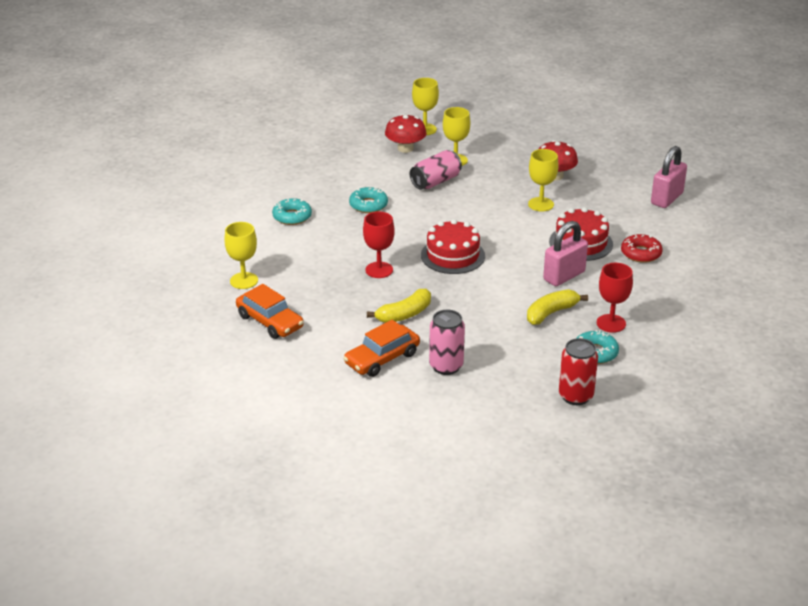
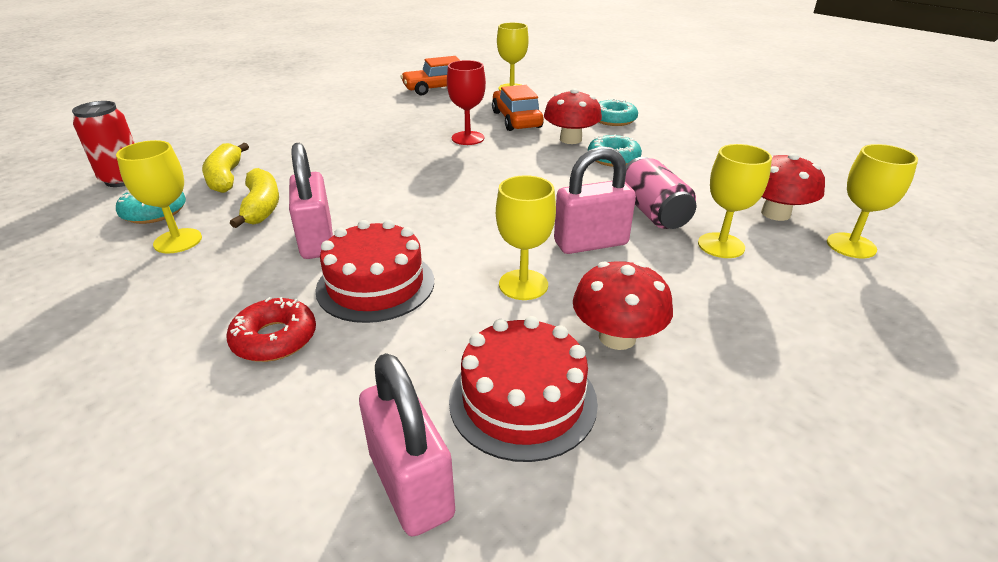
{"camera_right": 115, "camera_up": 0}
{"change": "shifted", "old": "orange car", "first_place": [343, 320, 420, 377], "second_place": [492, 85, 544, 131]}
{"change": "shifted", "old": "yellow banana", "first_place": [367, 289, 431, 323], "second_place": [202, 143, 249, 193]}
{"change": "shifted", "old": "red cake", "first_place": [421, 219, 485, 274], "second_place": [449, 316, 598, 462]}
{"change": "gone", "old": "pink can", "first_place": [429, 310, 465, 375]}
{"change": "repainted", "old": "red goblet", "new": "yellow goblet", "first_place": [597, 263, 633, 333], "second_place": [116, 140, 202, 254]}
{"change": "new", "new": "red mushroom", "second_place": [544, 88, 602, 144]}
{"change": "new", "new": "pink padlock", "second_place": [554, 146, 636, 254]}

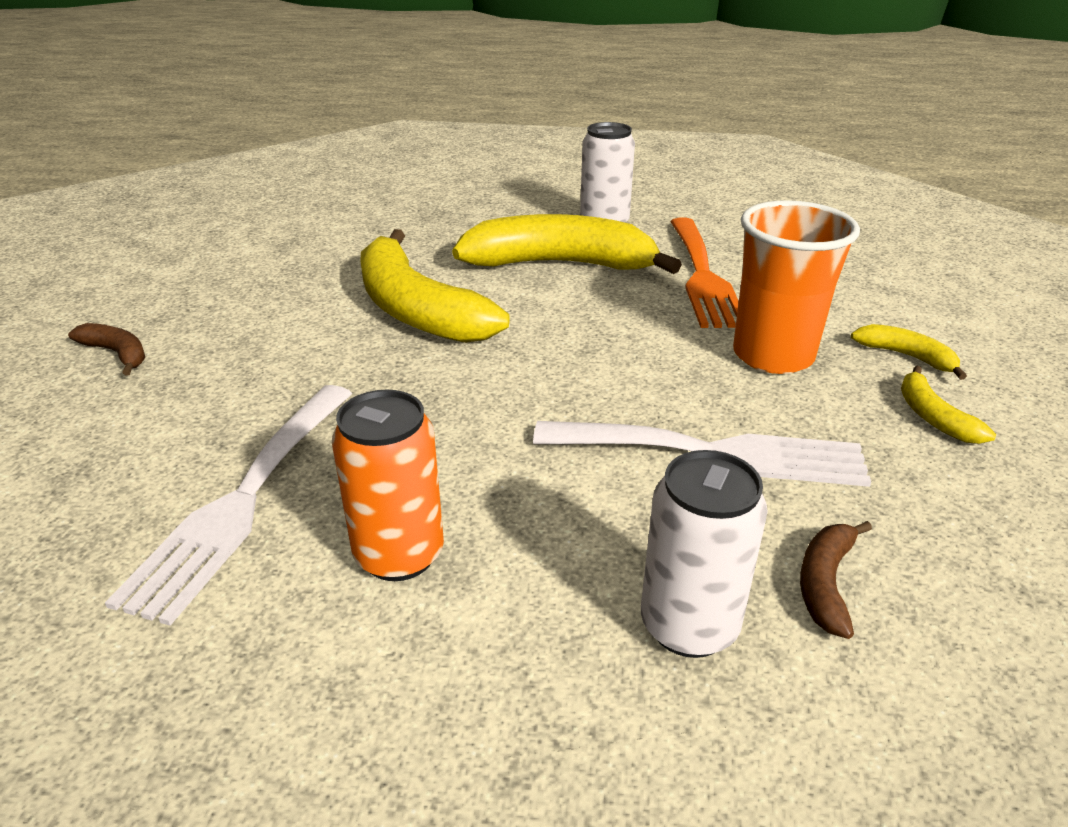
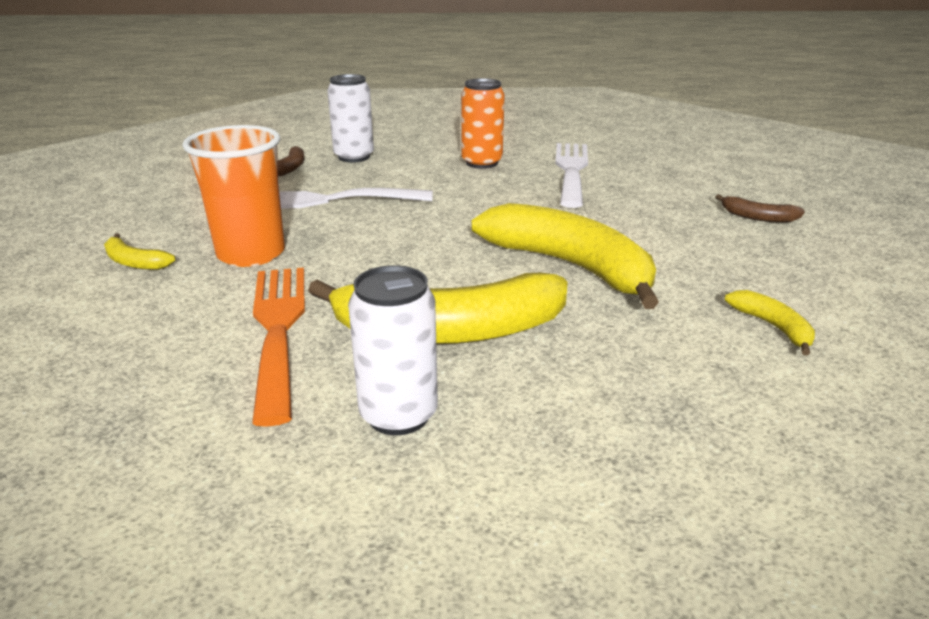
{"camera_right": 170, "camera_up": -5}
{"change": "shifted", "old": "yellow banana", "first_place": [901, 365, 996, 444], "second_place": [724, 290, 815, 356]}

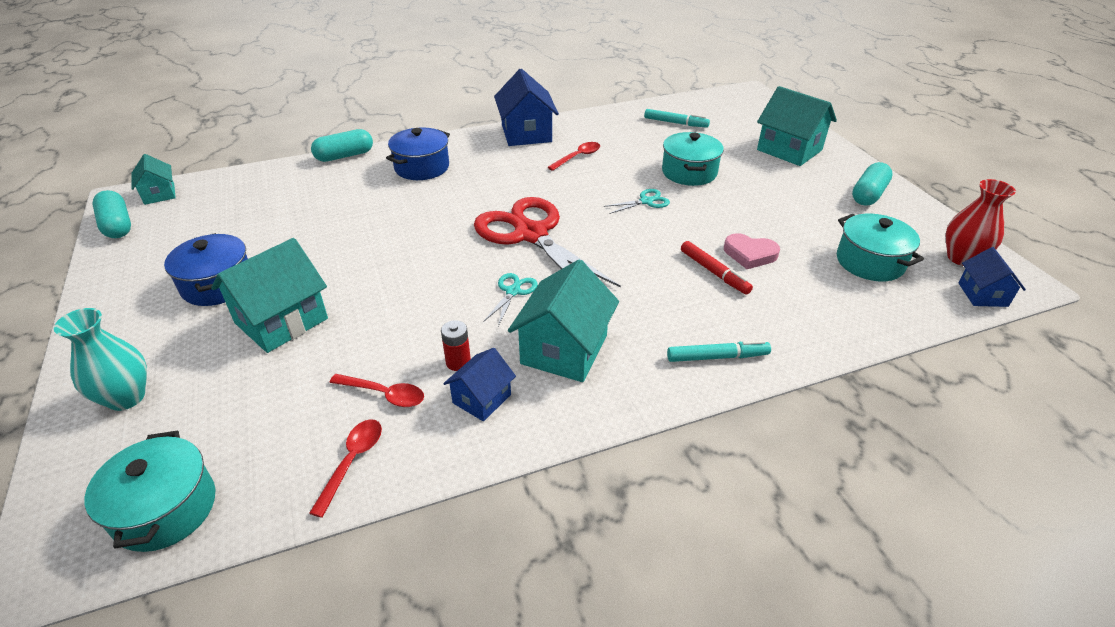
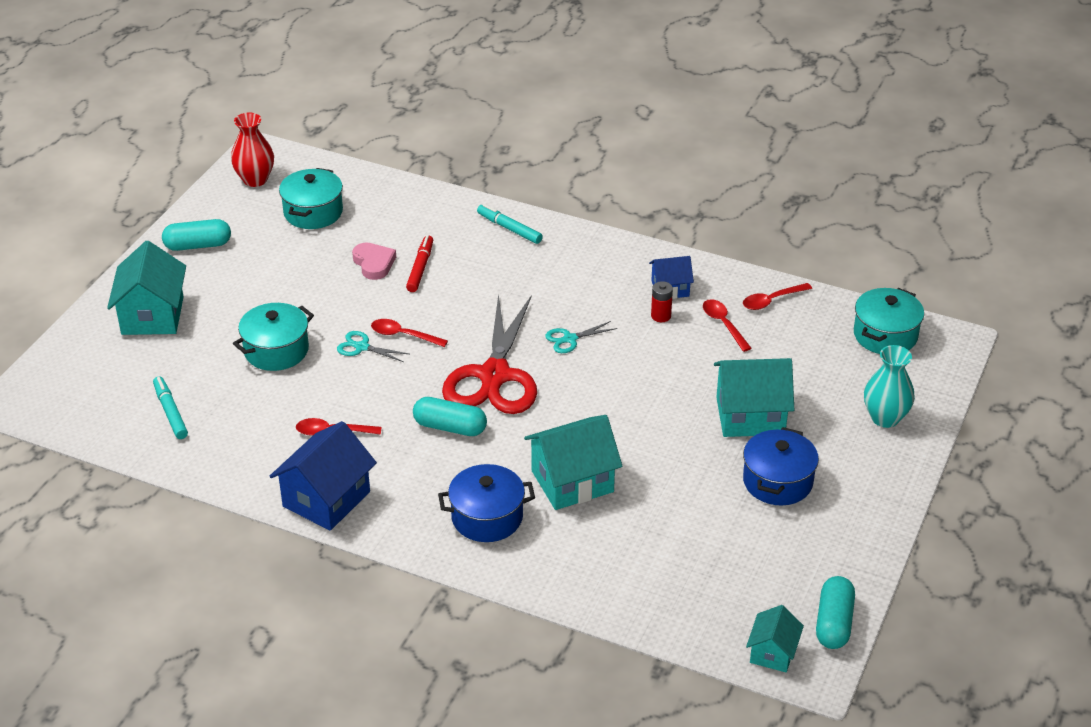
{"camera_right": -135, "camera_up": 0}
{"change": "shifted", "old": "turquoise capsule", "first_place": [311, 129, 373, 162], "second_place": [413, 397, 487, 436]}
{"change": "shifted", "old": "turquoise house", "first_place": [508, 259, 619, 382], "second_place": [524, 415, 622, 510]}
{"change": "gone", "old": "blue house", "first_place": [958, 247, 1026, 307]}
{"change": "new", "new": "red spoon", "second_place": [371, 319, 448, 347]}

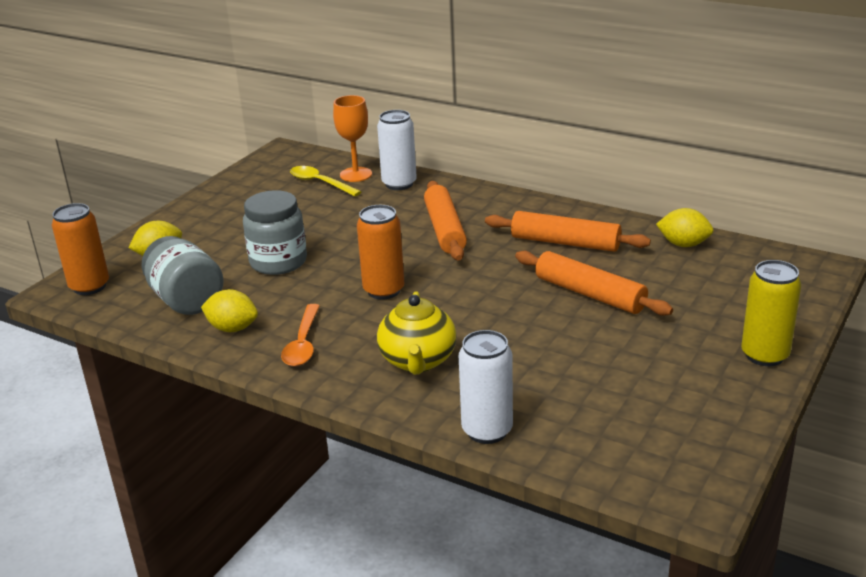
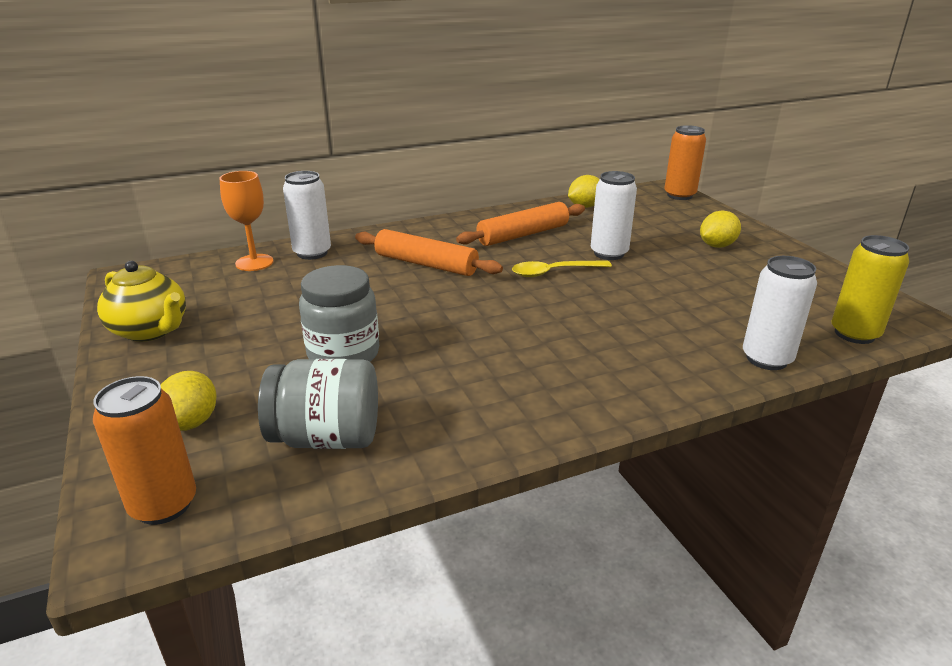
{"camera_right": -55, "camera_up": 0}
{"change": "shifted", "old": "yellow lemon", "first_place": [201, 289, 258, 332], "second_place": [700, 211, 741, 248]}
{"change": "gone", "old": "orange spoon", "first_place": [281, 304, 320, 367]}
{"change": "shifted", "old": "yellow spoon", "first_place": [290, 166, 361, 196], "second_place": [512, 260, 612, 277]}
{"change": "shifted", "old": "orange can", "first_place": [357, 205, 404, 300], "second_place": [664, 125, 706, 200]}
{"change": "shifted", "old": "yellow teapot", "first_place": [377, 291, 457, 375], "second_place": [97, 261, 186, 342]}
{"change": "swapped", "old": "orange rolling pin", "new": "white can", "first_place": [515, 251, 673, 316], "second_place": [591, 171, 637, 260]}
{"change": "shifted", "old": "yellow can", "first_place": [741, 260, 801, 366], "second_place": [831, 235, 909, 344]}

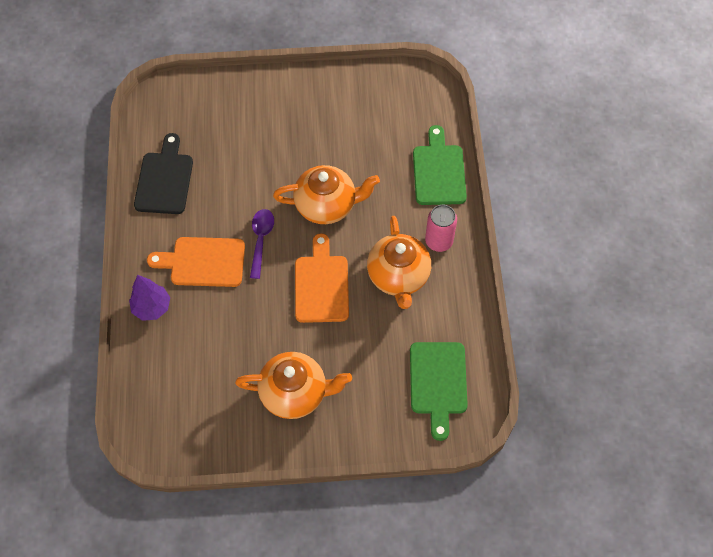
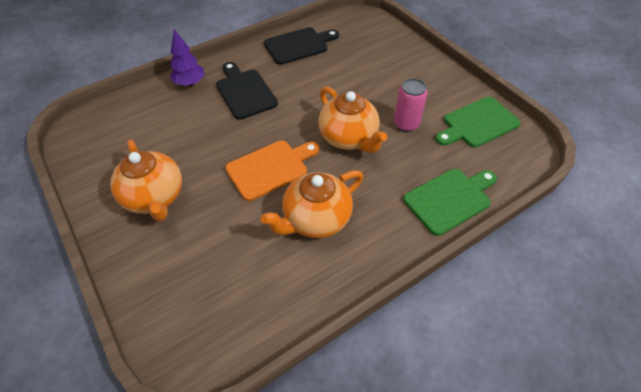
{"camera_right": 60, "camera_up": -10}
{"change": "repainted", "old": "orange cutting board", "new": "black cutting board", "first_place": [147, 237, 245, 287], "second_place": [216, 62, 278, 120]}
{"change": "gone", "old": "purple spoon", "first_place": [250, 209, 274, 279]}
{"change": "shifted", "old": "green cutting board", "first_place": [410, 342, 468, 441], "second_place": [436, 97, 521, 148]}
{"change": "shifted", "old": "pink can", "first_place": [425, 205, 457, 252], "second_place": [394, 78, 427, 132]}

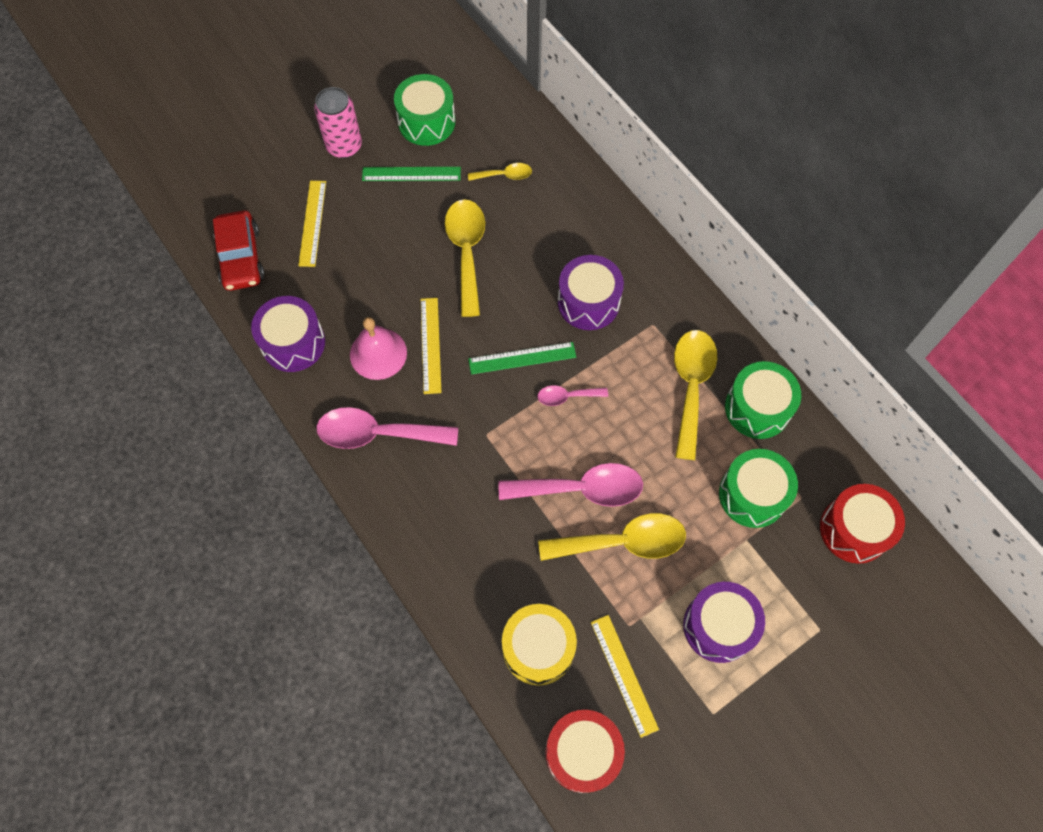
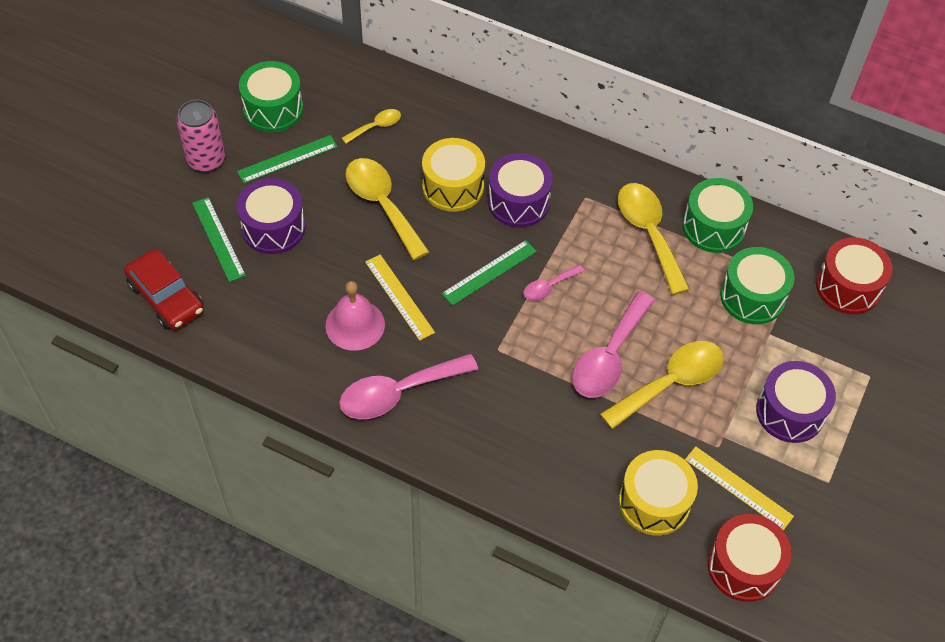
{"camera_right": -30, "camera_up": -10}
{"change": "shifted", "old": "purple drum", "first_place": [251, 296, 325, 372], "second_place": [237, 178, 305, 254]}
{"change": "repainted", "old": "yellow ruler", "new": "green ruler", "first_place": [298, 181, 326, 267], "second_place": [192, 197, 246, 282]}
{"change": "rotated", "old": "pink spoon", "first_place": [498, 463, 643, 507], "second_place": [572, 291, 655, 398], "degrees": 150}
{"change": "new", "new": "yellow drum", "second_place": [422, 138, 485, 212]}

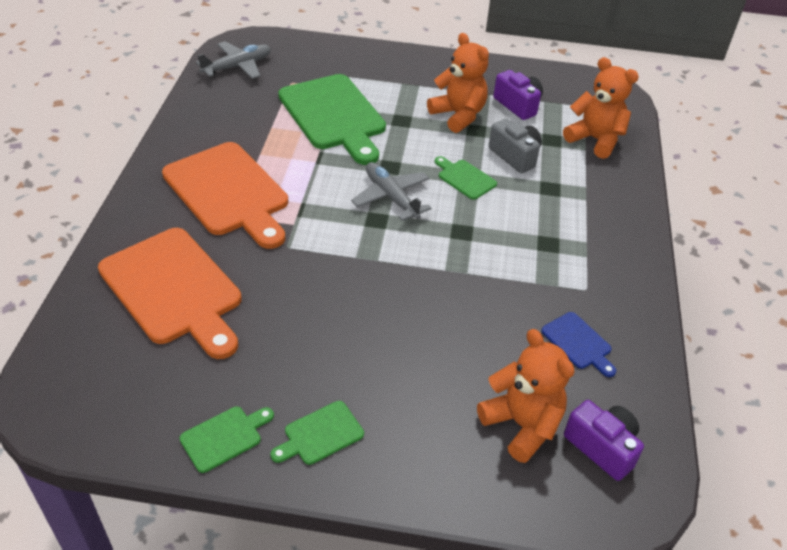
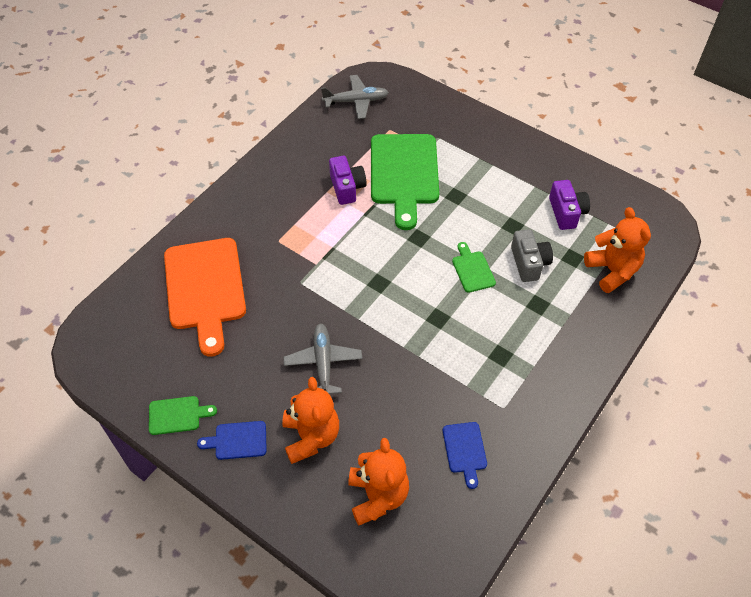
{"camera_right": 30, "camera_up": 10}
{"change": "gone", "old": "orange cutting board", "first_place": [162, 142, 288, 249]}
{"change": "repainted", "old": "green cutting board", "new": "blue cutting board", "first_place": [270, 401, 364, 465], "second_place": [197, 421, 267, 460]}
{"change": "shifted", "old": "grey plane", "first_place": [351, 162, 432, 221], "second_place": [284, 324, 363, 394]}
{"change": "shifted", "old": "orange teddy bear", "first_place": [427, 33, 489, 133], "second_place": [282, 377, 339, 464]}
{"change": "shifted", "old": "purple camera", "first_place": [564, 400, 644, 481], "second_place": [329, 156, 367, 205]}

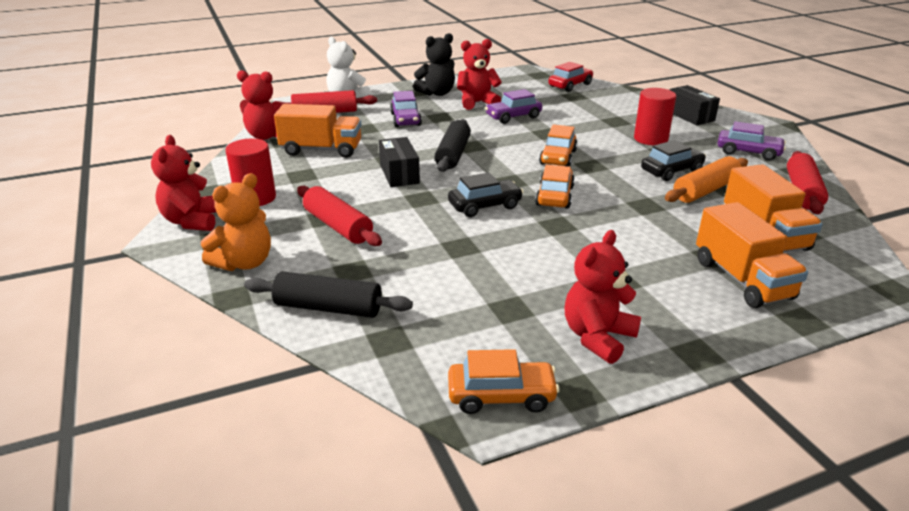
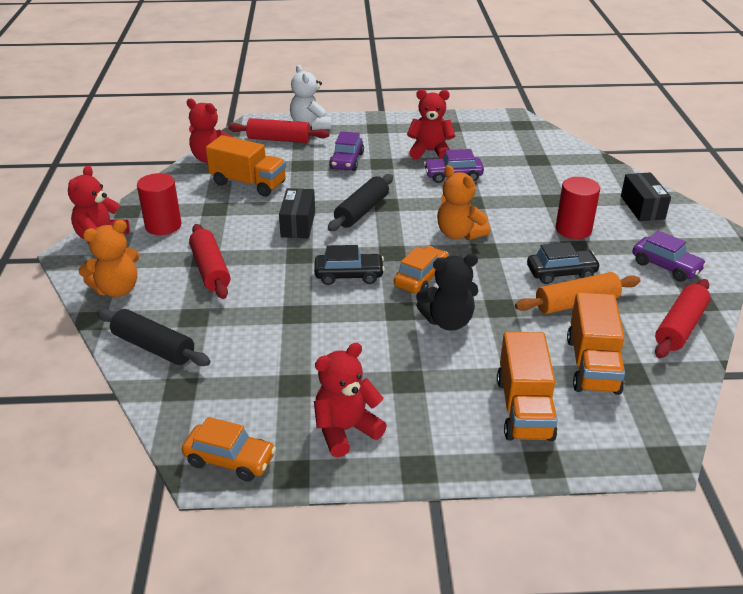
{"camera_right": 20, "camera_up": 5}
{"change": "shifted", "old": "black teddy bear", "first_place": [413, 33, 455, 96], "second_place": [416, 254, 478, 331]}
{"change": "swapped", "old": "orange car", "new": "orange teddy bear", "first_place": [539, 124, 578, 167], "second_place": [437, 165, 491, 240]}
{"change": "gone", "old": "red car", "first_place": [548, 62, 593, 92]}

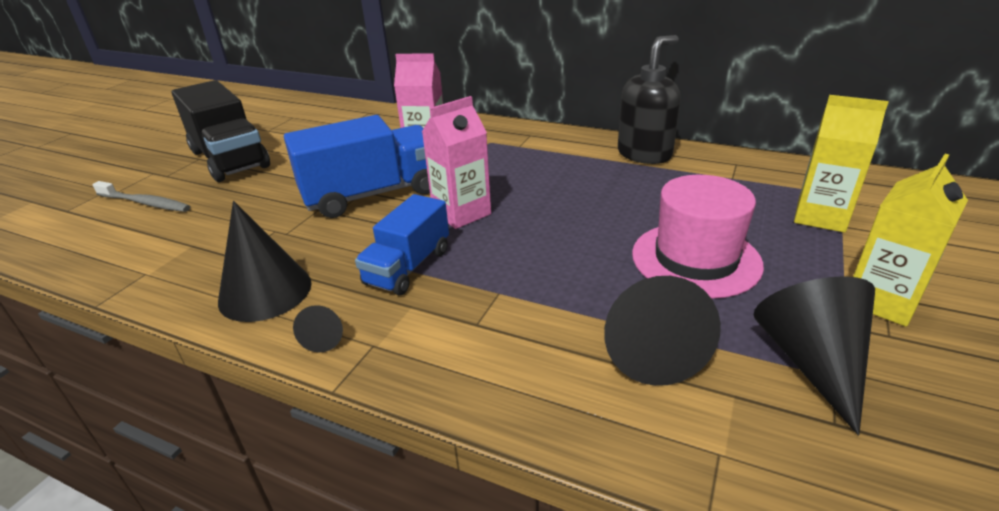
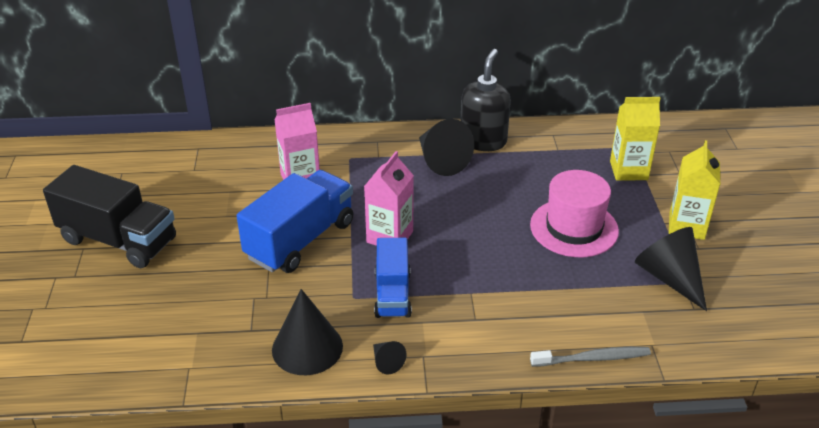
{"camera_right": -30, "camera_up": 5}
{"change": "shifted", "old": "grey toothbrush", "first_place": [92, 181, 191, 212], "second_place": [530, 347, 651, 367]}
{"change": "shifted", "old": "black cone", "first_place": [604, 276, 721, 386], "second_place": [419, 119, 474, 176]}

